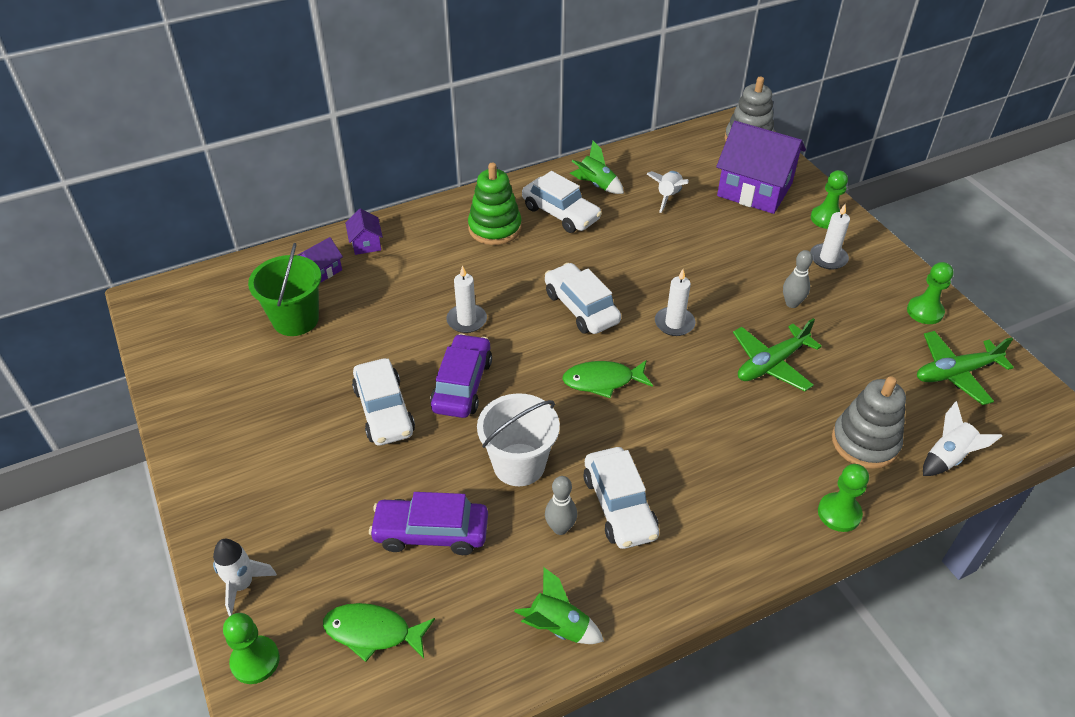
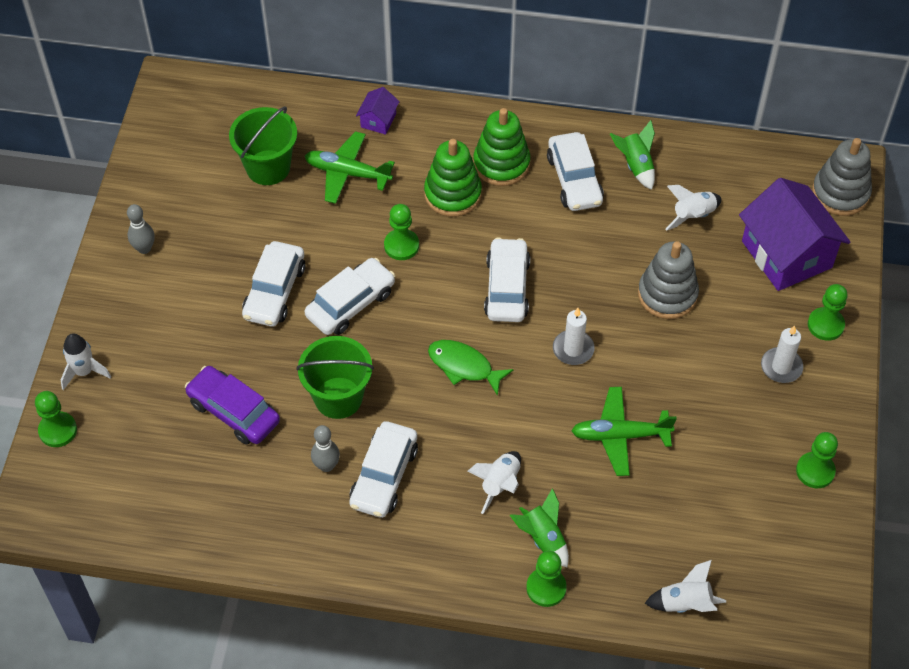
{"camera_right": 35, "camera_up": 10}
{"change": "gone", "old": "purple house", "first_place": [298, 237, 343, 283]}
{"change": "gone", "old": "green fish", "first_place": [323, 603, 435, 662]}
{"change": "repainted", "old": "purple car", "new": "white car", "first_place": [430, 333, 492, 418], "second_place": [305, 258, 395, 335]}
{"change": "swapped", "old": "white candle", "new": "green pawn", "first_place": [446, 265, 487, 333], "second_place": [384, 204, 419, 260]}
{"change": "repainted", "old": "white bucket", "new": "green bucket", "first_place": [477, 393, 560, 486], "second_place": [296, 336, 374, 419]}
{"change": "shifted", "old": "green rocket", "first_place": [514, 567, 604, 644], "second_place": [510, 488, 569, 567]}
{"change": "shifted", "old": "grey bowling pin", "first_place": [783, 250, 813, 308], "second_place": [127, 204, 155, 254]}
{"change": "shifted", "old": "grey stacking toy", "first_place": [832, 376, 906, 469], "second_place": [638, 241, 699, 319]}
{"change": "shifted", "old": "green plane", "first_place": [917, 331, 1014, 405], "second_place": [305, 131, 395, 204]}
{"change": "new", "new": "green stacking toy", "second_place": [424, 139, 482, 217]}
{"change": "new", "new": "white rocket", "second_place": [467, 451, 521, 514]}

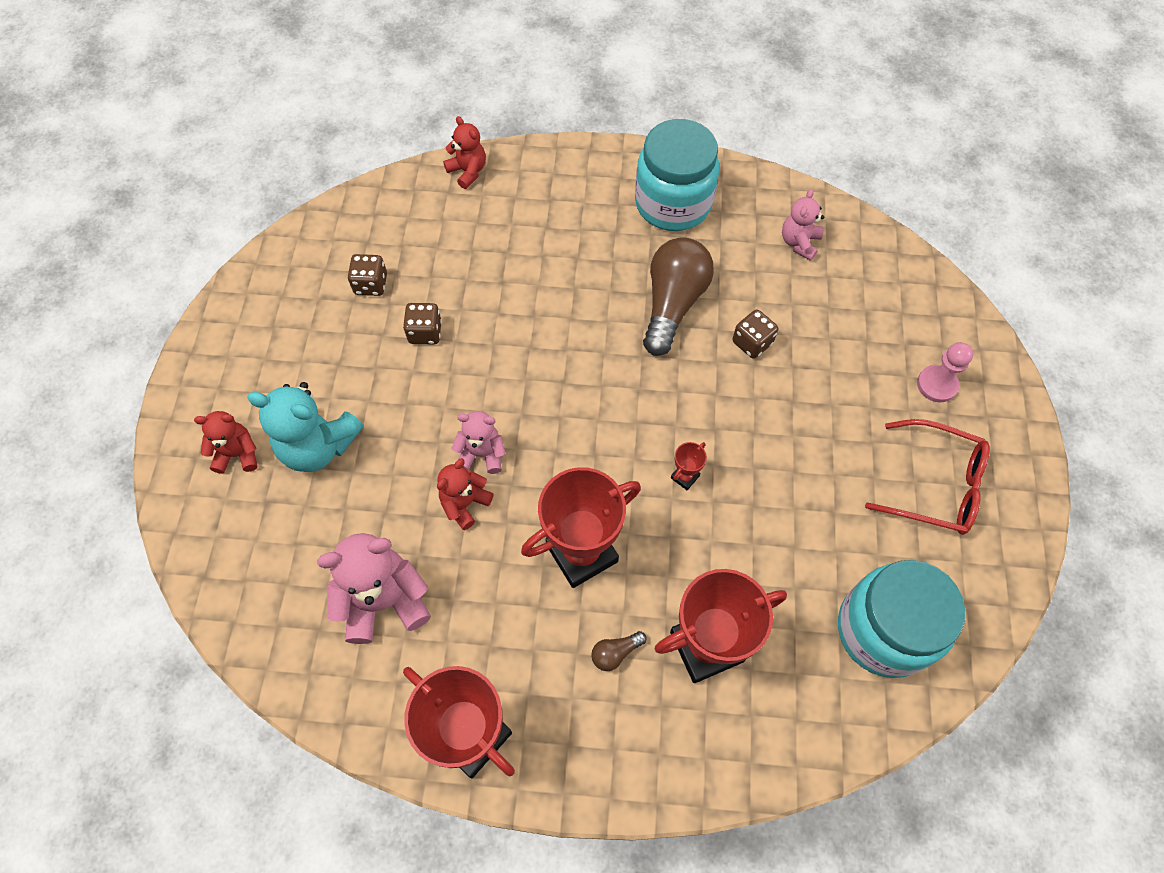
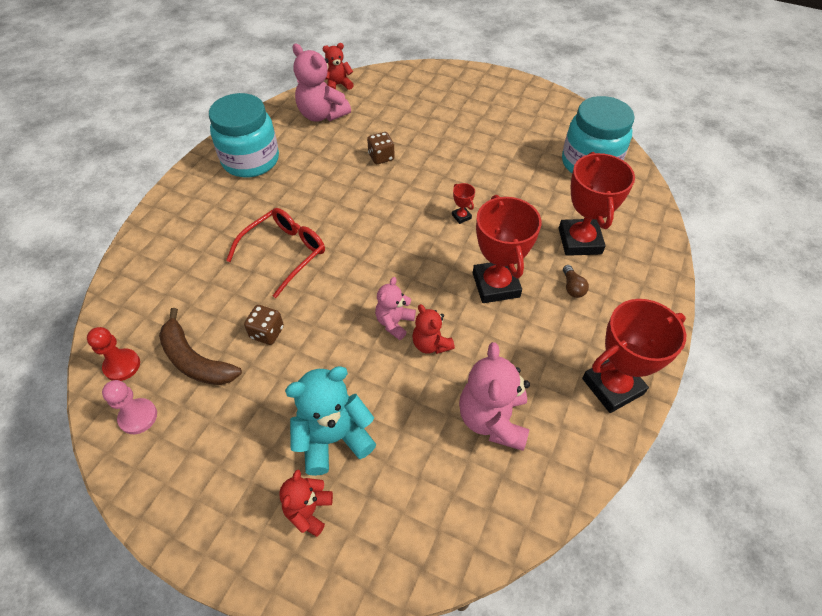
{"camera_right": -70, "camera_up": -10}
{"change": "rotated", "old": "turquoise teddy bear", "first_place": [247, 382, 364, 472], "second_place": [285, 366, 376, 476], "degrees": -150}
{"change": "swapped", "old": "brown dice", "new": "brown banana", "first_place": [348, 254, 387, 296], "second_place": [159, 308, 242, 385]}
{"change": "shifted", "old": "red teddy bear", "first_place": [443, 116, 486, 189], "second_place": [322, 43, 354, 90]}
{"change": "gone", "old": "brown light bulb", "first_place": [643, 237, 714, 356]}
{"change": "scaled", "old": "pink teddy bear", "first_place": [782, 189, 824, 261], "second_place": [293, 44, 351, 122], "factor": 1.69}
{"change": "shifted", "old": "red glasses", "first_place": [865, 419, 990, 535], "second_place": [226, 208, 325, 298]}
{"change": "shifted", "old": "pink pawn", "first_place": [917, 342, 973, 402], "second_place": [102, 380, 157, 434]}
{"change": "new", "new": "red pawn", "second_place": [87, 327, 140, 381]}

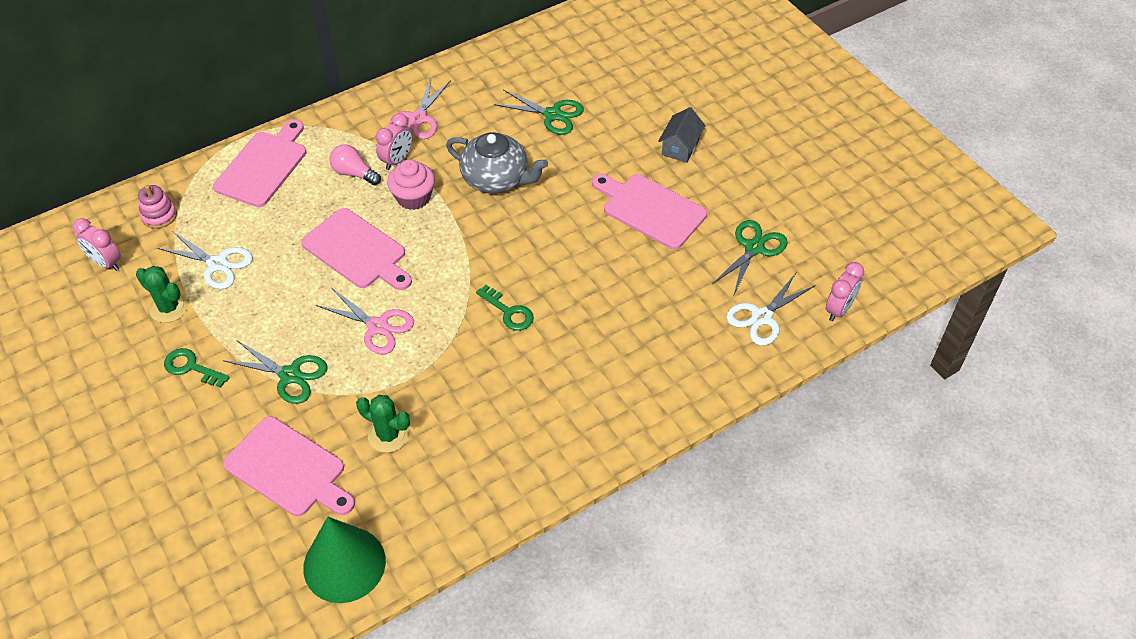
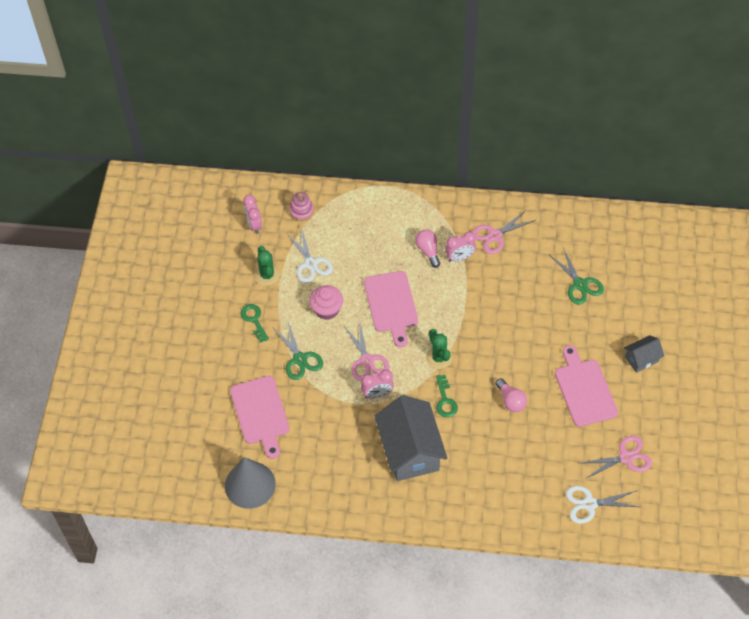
{"camera_right": 40, "camera_up": 5}
{"change": "gone", "old": "pink cutting board", "first_place": [213, 119, 306, 207]}
{"change": "repainted", "old": "green cone", "new": "grey cone", "first_place": [303, 517, 386, 603], "second_place": [225, 457, 276, 509]}
{"change": "shifted", "old": "green cactus", "first_place": [356, 395, 410, 453], "second_place": [426, 329, 452, 369]}
{"change": "shifted", "old": "pink cupcake", "first_place": [387, 160, 435, 210], "second_place": [309, 285, 343, 320]}
{"change": "gone", "old": "grey teapot", "first_place": [446, 132, 548, 194]}
{"change": "repainted", "old": "green scissors", "new": "pink scissors", "first_place": [712, 220, 788, 294], "second_place": [580, 436, 652, 479]}
{"change": "shifted", "old": "pink clock", "first_place": [826, 262, 864, 321], "second_place": [361, 370, 394, 399]}
{"change": "new", "new": "grey house", "second_place": [374, 395, 447, 481]}
{"change": "new", "new": "pink light bulb", "second_place": [496, 378, 527, 412]}

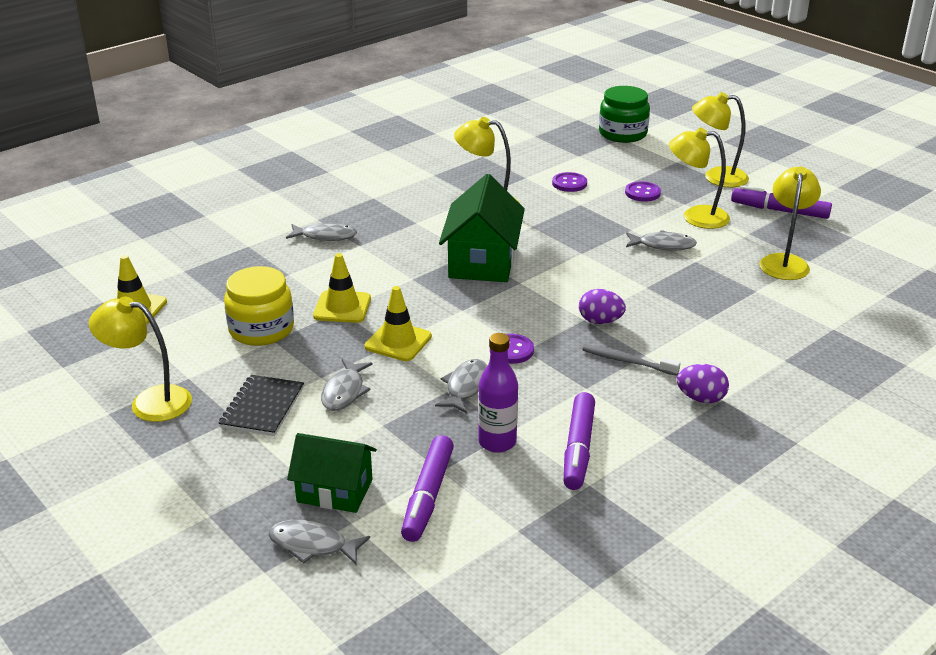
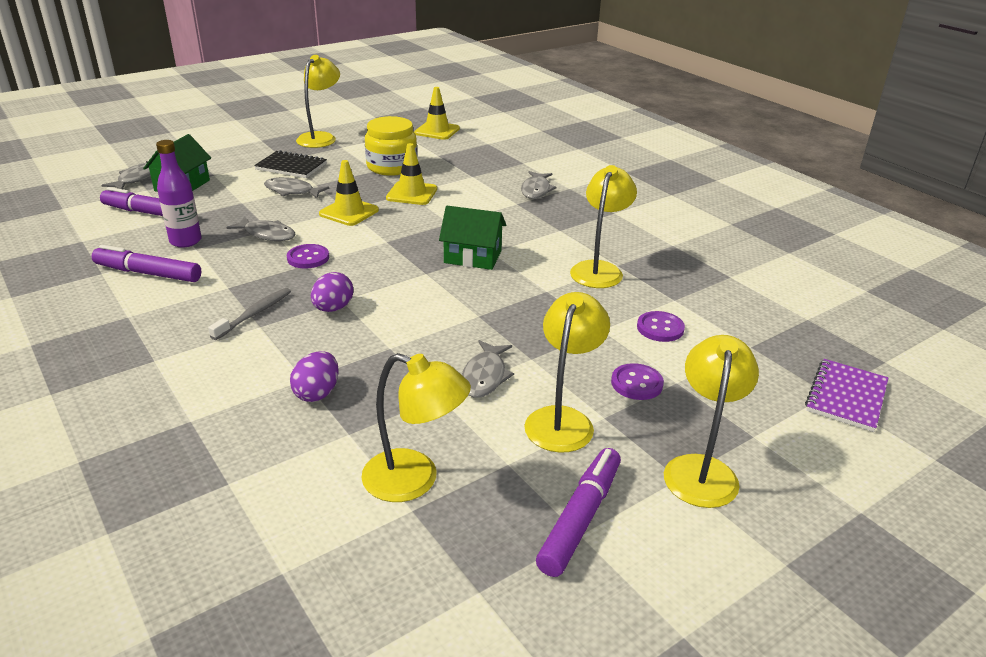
{"camera_right": 95, "camera_up": 0}
{"change": "scaled", "old": "green house", "first_place": [439, 174, 525, 282], "second_place": [439, 206, 506, 270], "factor": 0.65}
{"change": "swapped", "old": "green jar", "new": "purple notebook", "first_place": [599, 86, 650, 143], "second_place": [805, 359, 888, 432]}
{"change": "shifted", "old": "purple egg", "first_place": [677, 364, 729, 403], "second_place": [290, 351, 339, 402]}

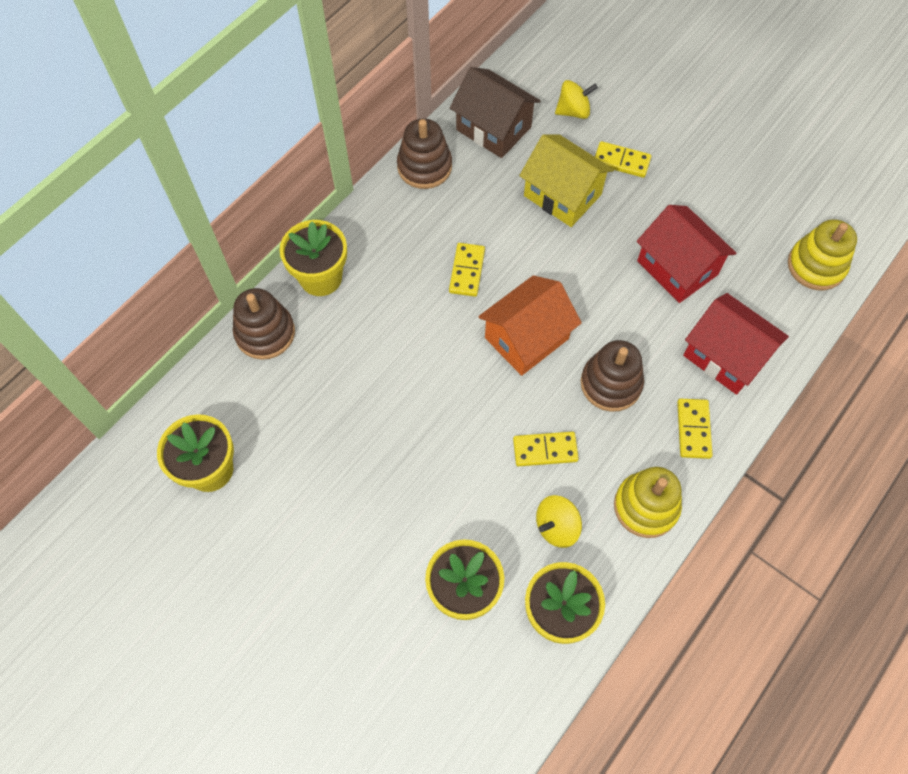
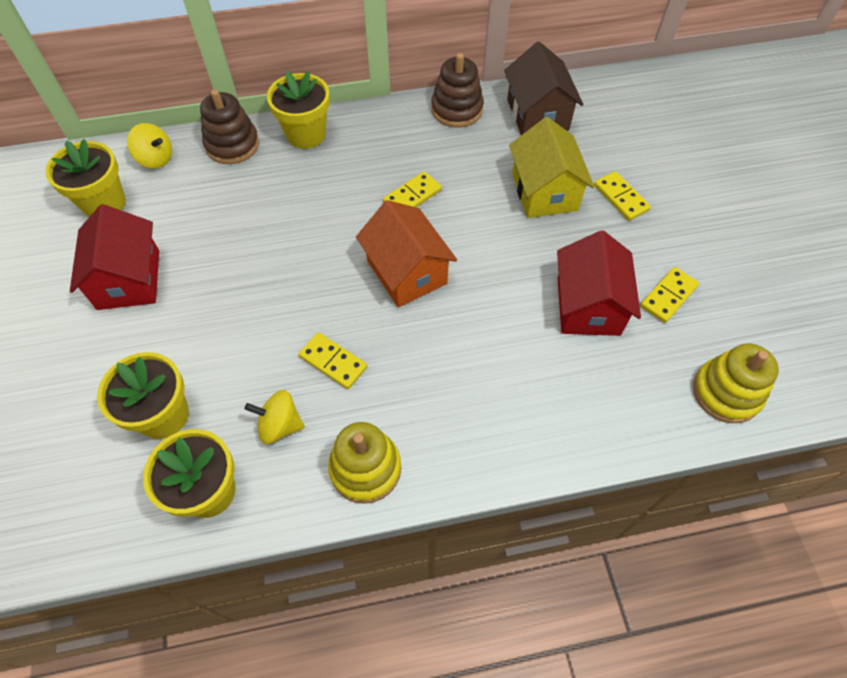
{"camera_right": 40, "camera_up": -5}
{"change": "rotated", "old": "orange house", "first_place": [478, 275, 582, 376], "second_place": [356, 200, 457, 307], "degrees": 60}
{"change": "shifted", "old": "yellow spinning top", "first_place": [555, 80, 598, 119], "second_place": [127, 123, 172, 169]}
{"change": "gone", "old": "brown stacking toy", "first_place": [581, 340, 644, 412]}
{"change": "shifted", "old": "yellow domino", "first_place": [677, 399, 713, 459], "second_place": [640, 267, 699, 323]}
{"change": "shifted", "old": "red house", "first_place": [683, 293, 789, 395], "second_place": [70, 204, 159, 310]}

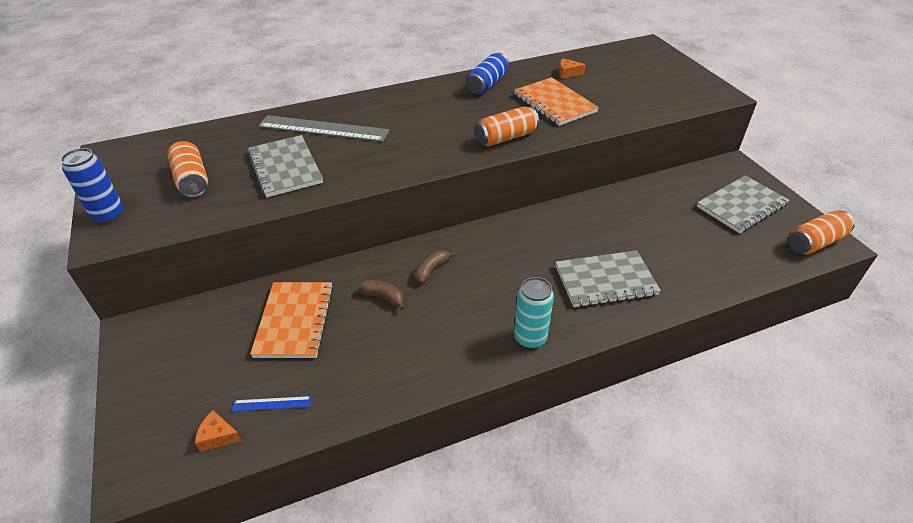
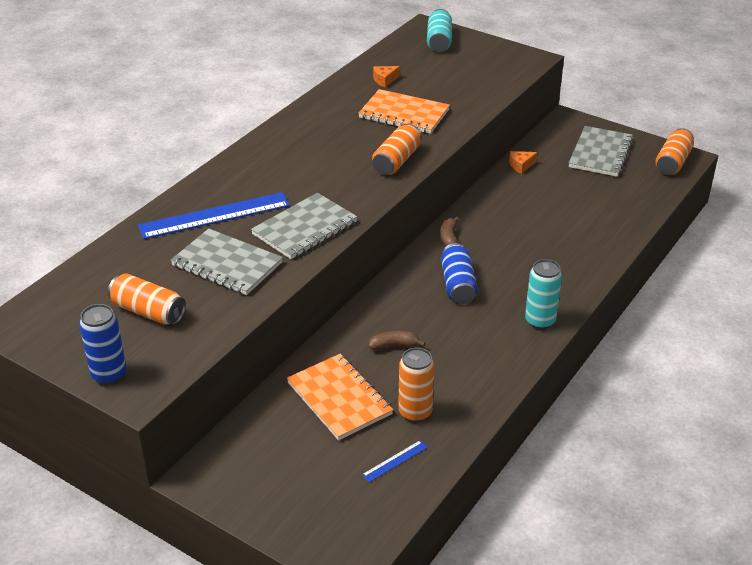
{"camera_right": -35, "camera_up": -5}
{"change": "shifted", "old": "orange cheese", "first_place": [195, 411, 242, 452], "second_place": [509, 151, 537, 174]}
{"change": "repainted", "old": "grey ruler", "new": "blue ruler", "first_place": [258, 115, 389, 142], "second_place": [138, 192, 290, 239]}
{"change": "shifted", "old": "brown banana", "first_place": [415, 250, 455, 284], "second_place": [440, 217, 459, 247]}
{"change": "shifted", "old": "blue can", "first_place": [466, 53, 509, 95], "second_place": [441, 243, 478, 304]}
{"change": "shifted", "old": "grey notebook", "first_place": [555, 250, 661, 308], "second_place": [251, 193, 357, 259]}
{"change": "new", "new": "orange can", "second_place": [398, 348, 434, 422]}
{"change": "new", "new": "turquoise can", "second_place": [427, 9, 452, 52]}

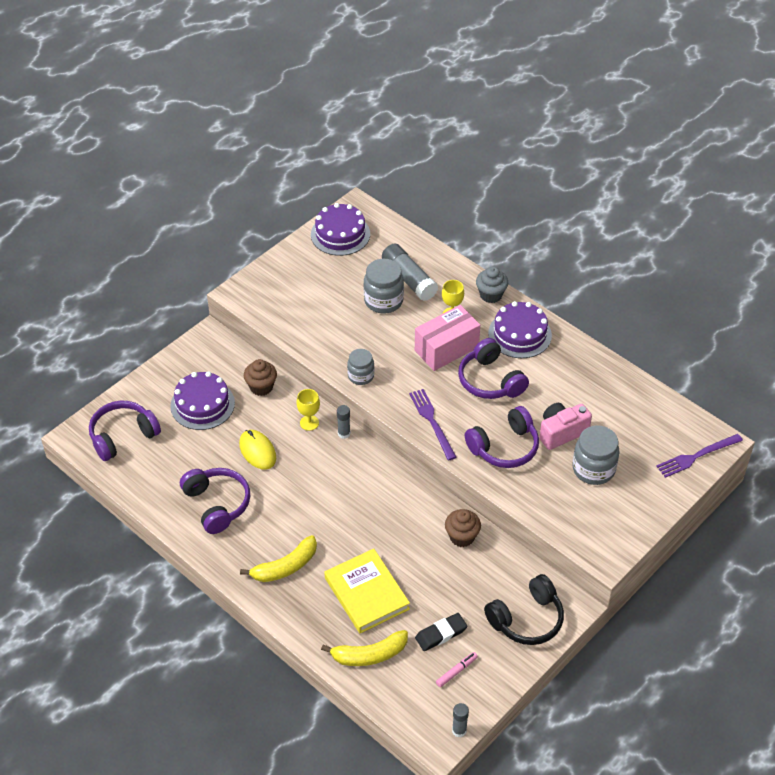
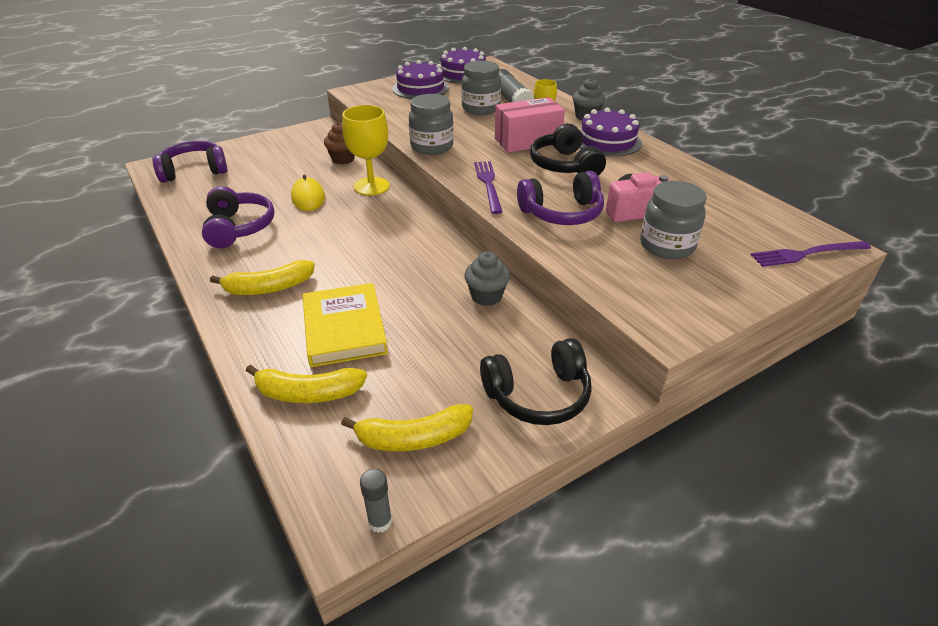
{"camera_right": 15, "camera_up": -10}
{"change": "shifted", "old": "purple cake", "first_place": [170, 371, 235, 430], "second_place": [393, 60, 449, 99]}
{"change": "scaled", "old": "yellow goblet", "first_place": [296, 389, 320, 431], "second_place": [342, 105, 389, 196], "factor": 1.79}
{"change": "gone", "old": "grey glue stick", "first_place": [337, 405, 350, 439]}
{"change": "scaled", "old": "grey jar", "first_place": [347, 349, 374, 385], "second_place": [409, 94, 454, 155], "factor": 1.55}
{"change": "gone", "old": "black eraser", "first_place": [415, 613, 467, 651]}
{"change": "swapped", "old": "pink marker", "new": "yellow banana", "first_place": [436, 652, 478, 687], "second_place": [341, 404, 473, 451]}
{"change": "repainted", "old": "brown cupcake", "new": "grey cupcake", "first_place": [445, 509, 481, 547], "second_place": [464, 252, 510, 306]}
{"change": "repainted", "old": "purple headphones", "new": "black headphones", "first_place": [458, 338, 529, 399], "second_place": [530, 124, 606, 176]}

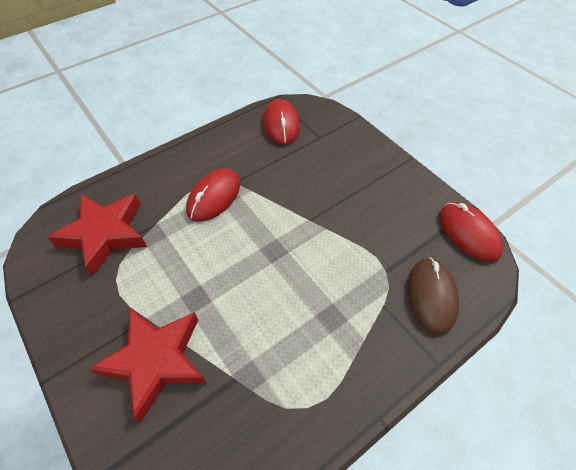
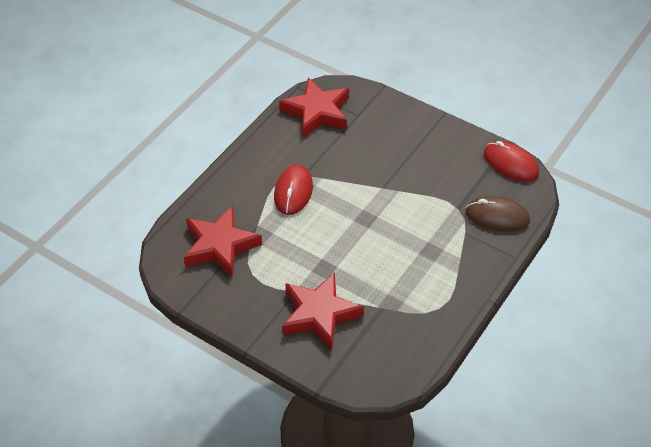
{"camera_right": -20, "camera_up": -5}
{"change": "swapped", "old": "red mouse", "new": "red star", "first_place": [263, 99, 300, 145], "second_place": [279, 77, 349, 138]}
{"change": "rotated", "old": "brown mouse", "first_place": [407, 257, 459, 335], "second_place": [465, 196, 530, 232], "degrees": -60}

